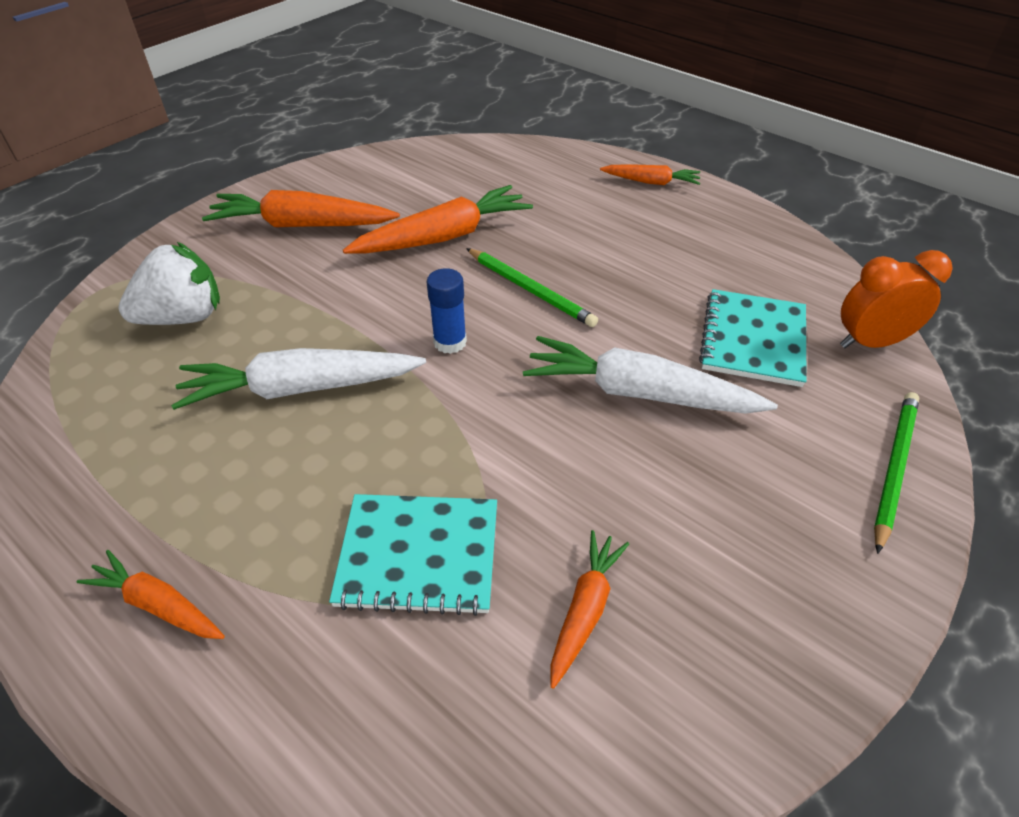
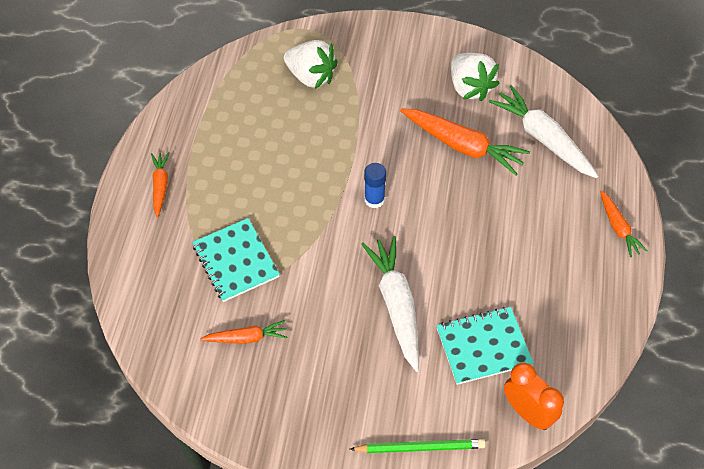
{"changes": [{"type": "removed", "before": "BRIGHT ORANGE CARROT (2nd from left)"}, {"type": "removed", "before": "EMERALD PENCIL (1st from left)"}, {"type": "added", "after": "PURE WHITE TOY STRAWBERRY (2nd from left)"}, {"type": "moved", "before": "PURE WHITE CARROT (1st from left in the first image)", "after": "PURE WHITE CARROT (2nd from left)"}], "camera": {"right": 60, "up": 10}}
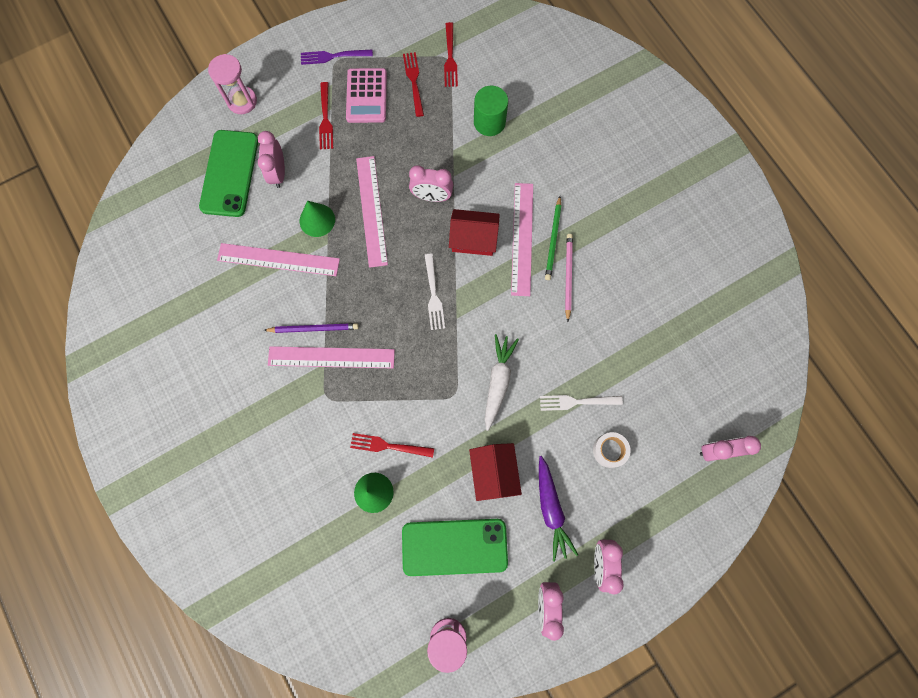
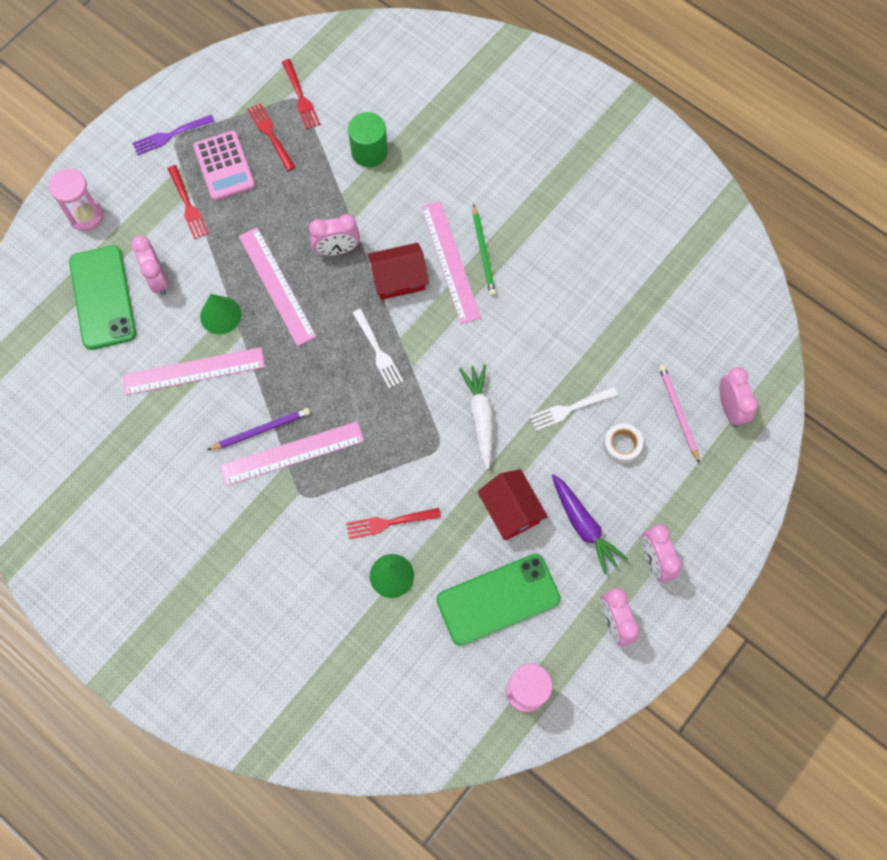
{"changes": [{"type": "moved", "before": "ROSY PENCIL"}, {"type": "turned", "before": "ROSY ALARM CLOCK (5th from left)", "turn": 105}], "camera": {"right": -20, "up": -5}}
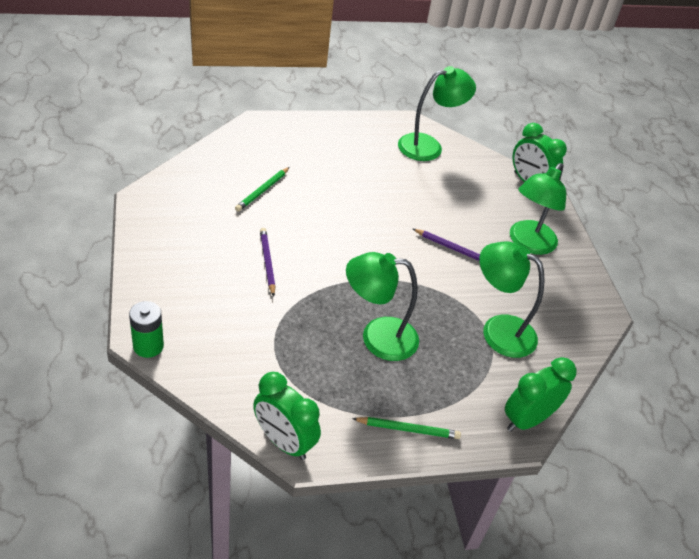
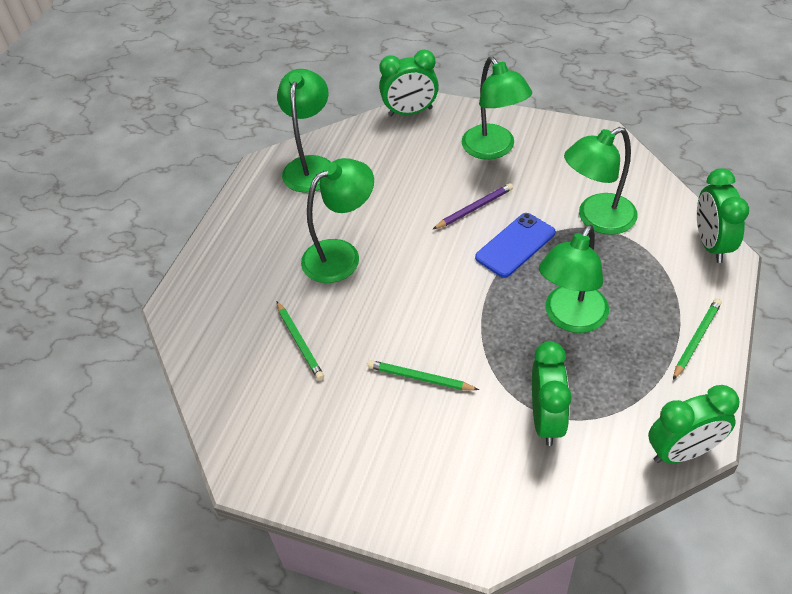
{"changes": [{"type": "removed", "before": "EMERALD AA BATTERY"}, {"type": "added", "after": "EMERALD READING LAMP (2nd from left)"}, {"type": "added", "after": "ROYAL BLUE PHONE"}, {"type": "added", "after": "EMERALD ALARM CLOCK (2nd from left)"}, {"type": "recoloured", "before": "ROYAL PURPLE PENCIL (1st from left)", "after": "EMERALD PENCIL (2nd from left)"}], "camera": {"right": -50, "up": 5}}
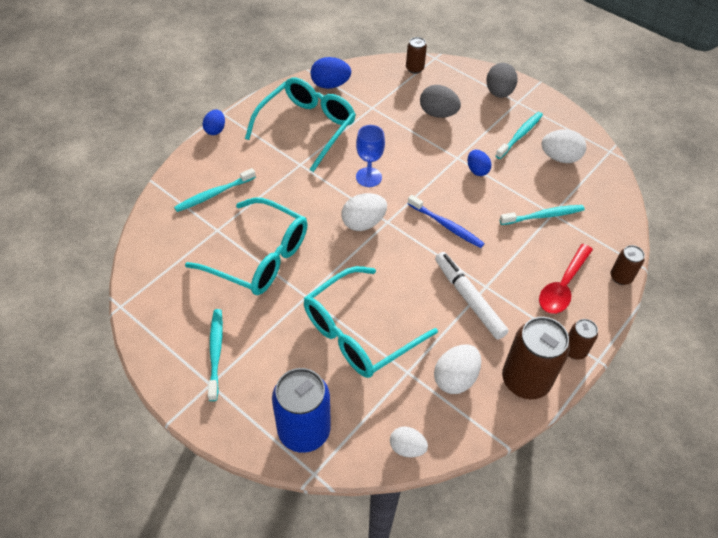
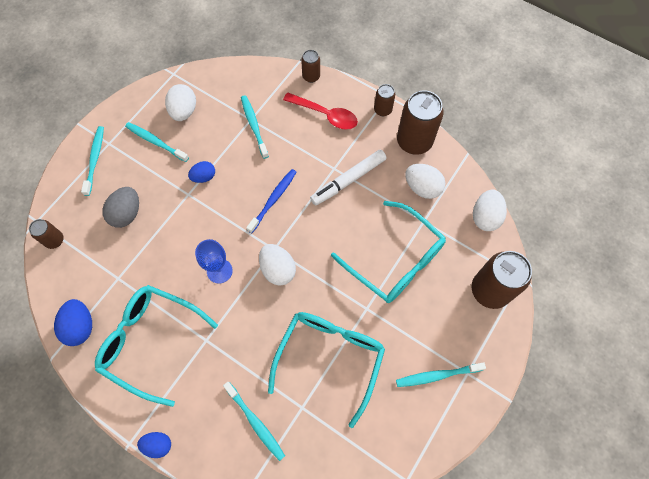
{"changes": [{"type": "replaced", "before": "ASH-GREY EGG SHAPE (2nd from left)", "after": "TEAL TOOTH BRUSH (1st from left)"}, {"type": "recoloured", "before": "ROYAL BLUE CAN", "after": "BROWN CAN (5th from left)"}, {"type": "resized", "before": "PURE WHITE EGG SHAPE (2nd from left in the first image)", "scale": 1.51}], "camera": {"right": -95, "up": 15}}
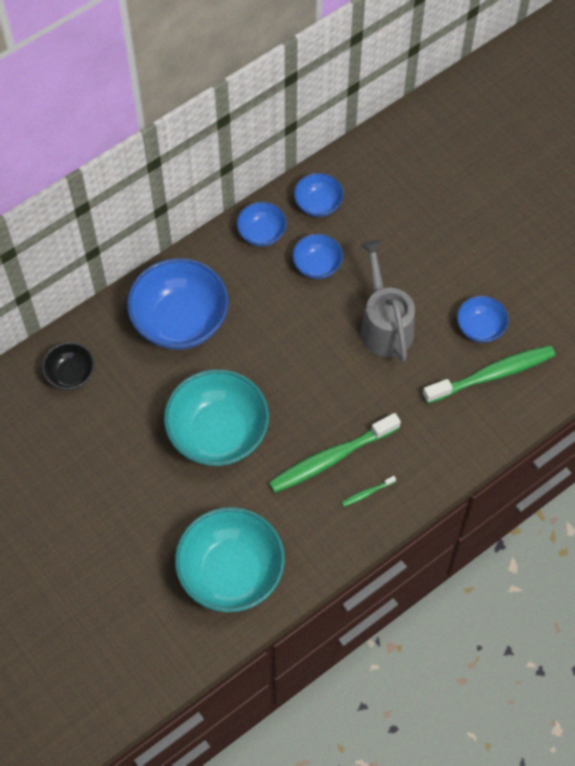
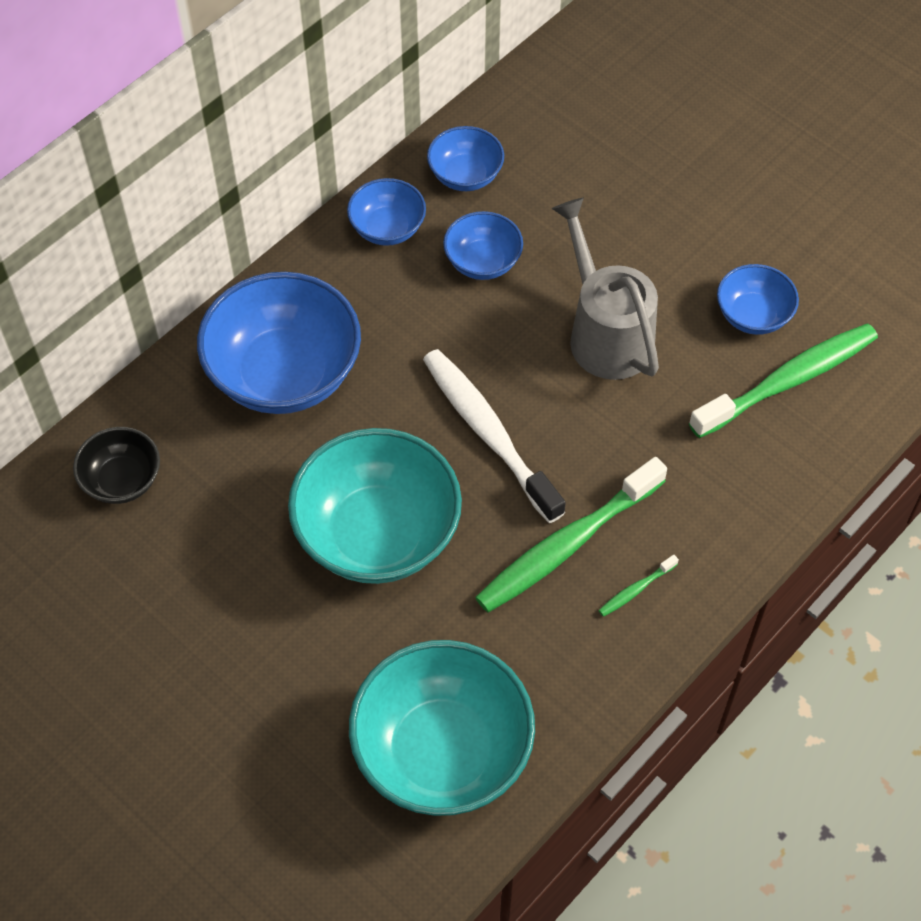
{"changes": [{"type": "added", "after": "PURE WHITE TOOTH BRUSH"}], "camera": {"right": -10, "up": -5}}
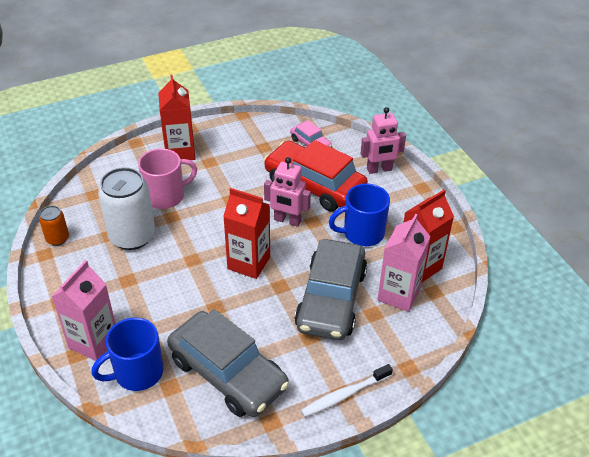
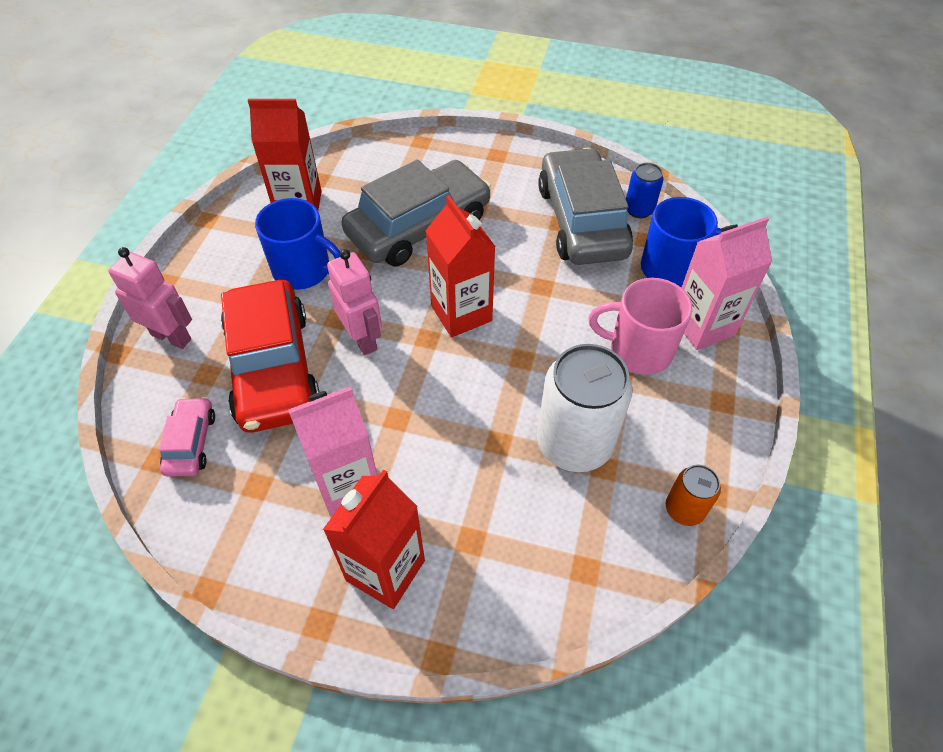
{"changes": [{"type": "removed", "before": "PURE WHITE TOOTH BRUSH"}, {"type": "added", "after": "ROYAL BLUE CAN"}, {"type": "moved", "before": "ROSY COFFEE MUG"}, {"type": "moved", "before": "ROSY MILK CARTON (2nd from left in the first image)", "after": "ROSY MILK CARTON (1st from left)"}], "camera": {"right": -140, "up": 10}}
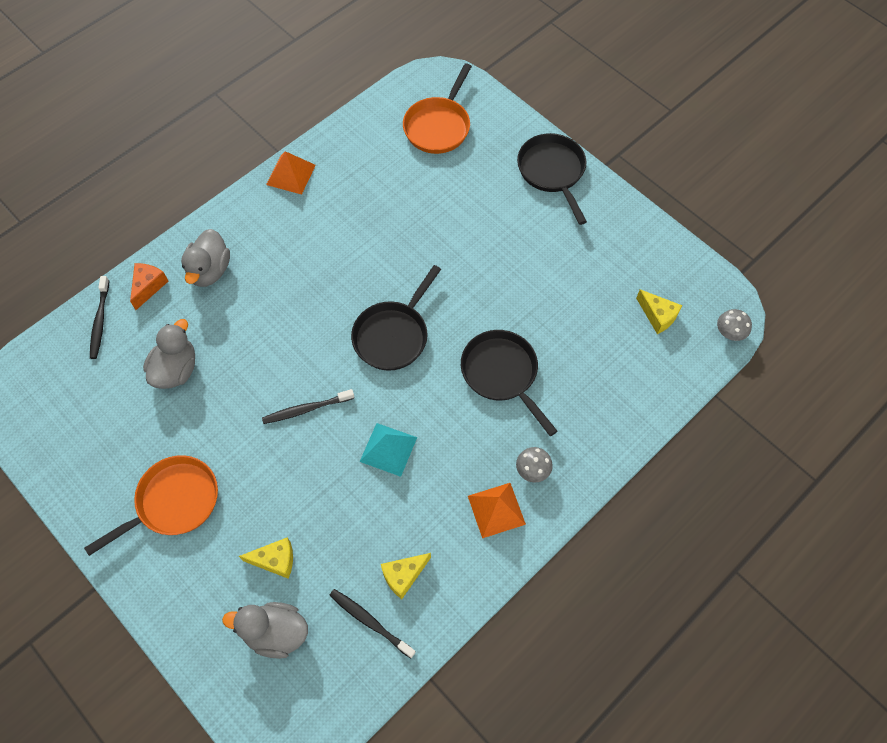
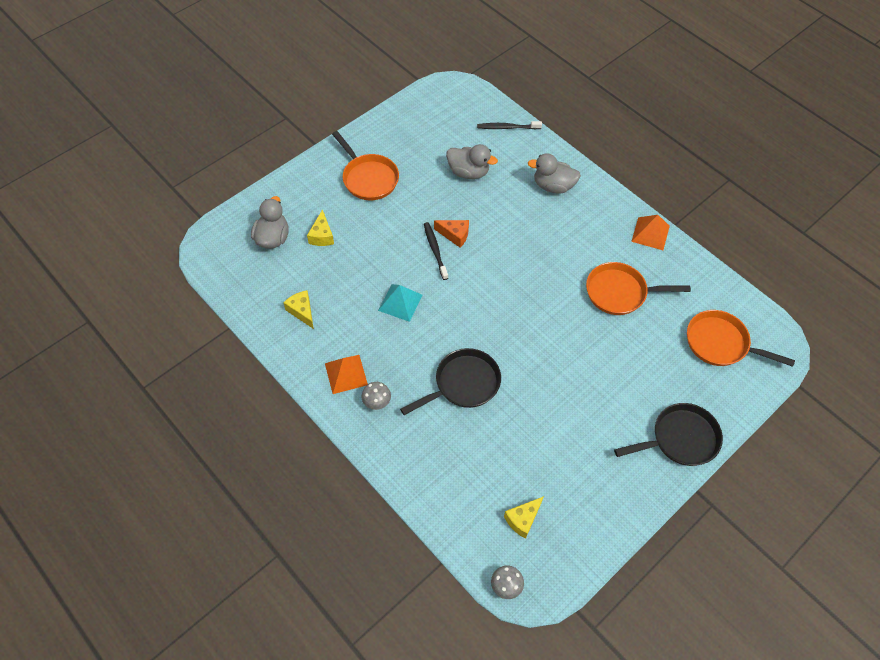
{"changes": [{"type": "removed", "before": "JET-BLACK TOOTH BRUSH (3rd from left)"}, {"type": "removed", "before": "JET-BLACK PAN (1st from left)"}, {"type": "added", "after": "BRIGHT ORANGE PAN (2nd from left)"}, {"type": "moved", "before": "BRIGHT ORANGE CHEESE WEDGE"}], "camera": {"right": 90, "up": -5}}
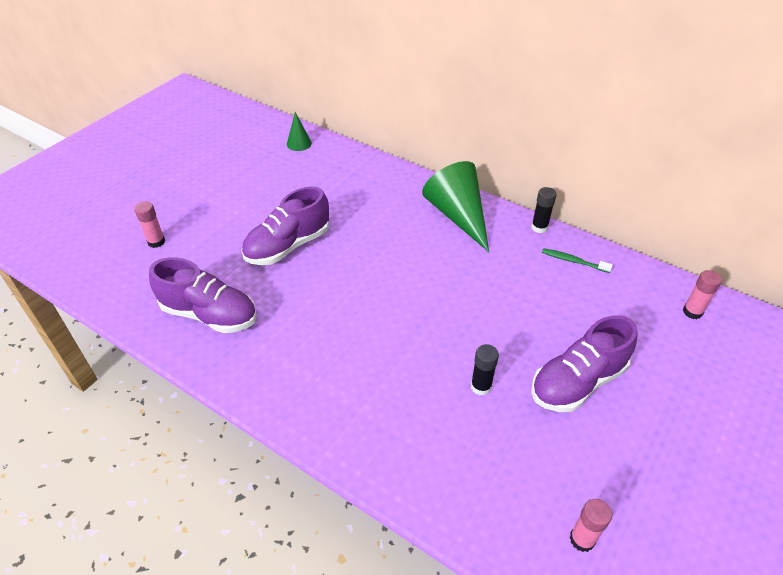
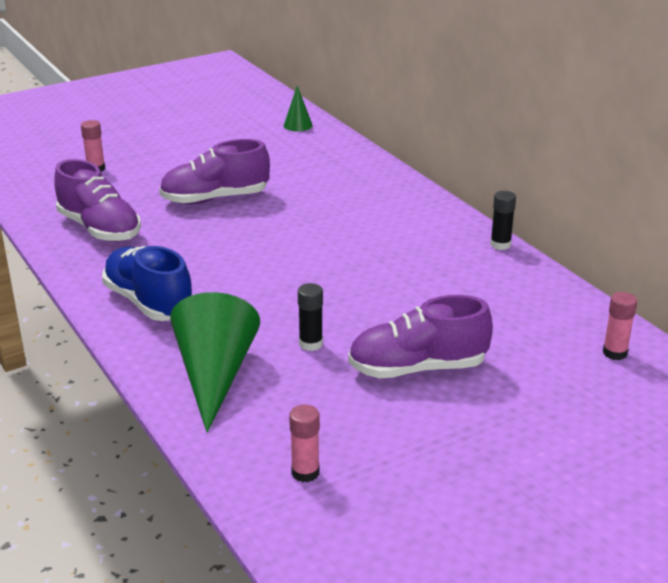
{"changes": [{"type": "removed", "before": "EMERALD TOOTH BRUSH"}, {"type": "added", "after": "ROYAL BLUE SHOE"}, {"type": "moved", "before": "EMERALD SOLID CONE (2nd from left in the first image)", "after": "EMERALD SOLID CONE (1st from left)"}], "camera": {"right": 25, "up": -15}}
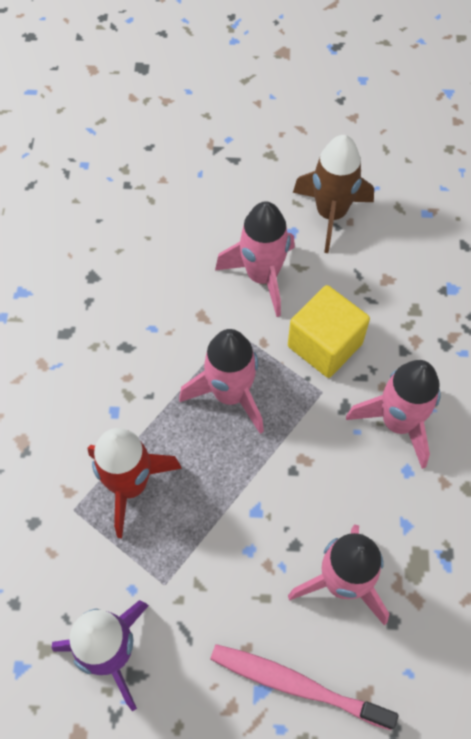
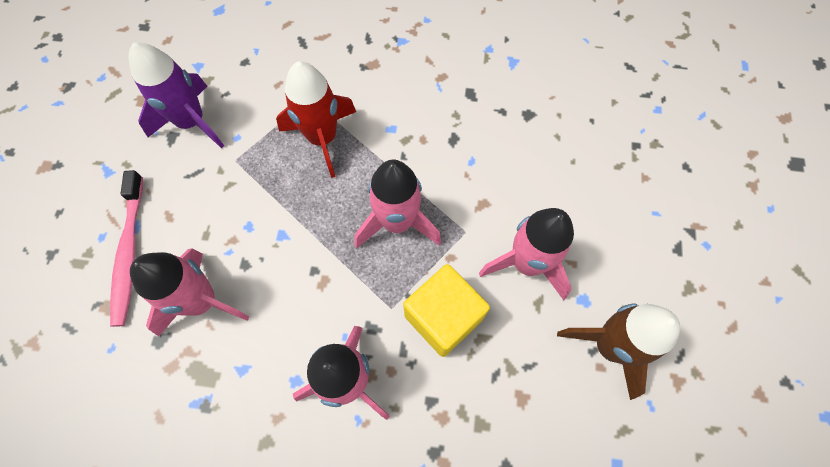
{"changes": [{"type": "turned", "before": "ROSY TOOTH BRUSH", "turn": 150}], "camera": {"right": 95, "up": 5}}
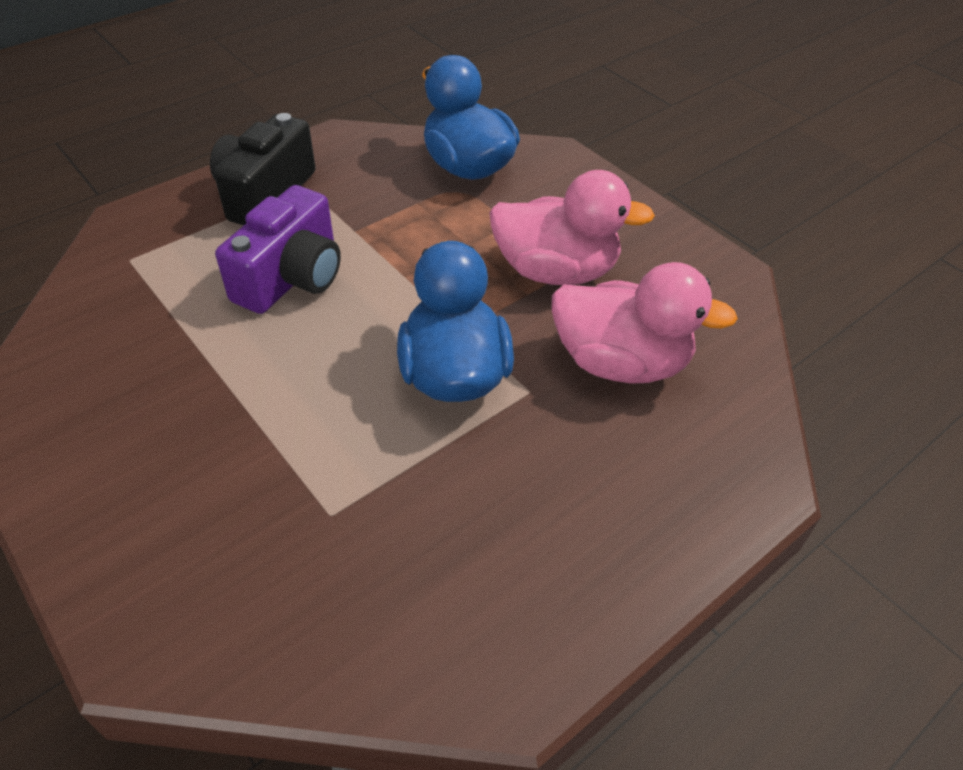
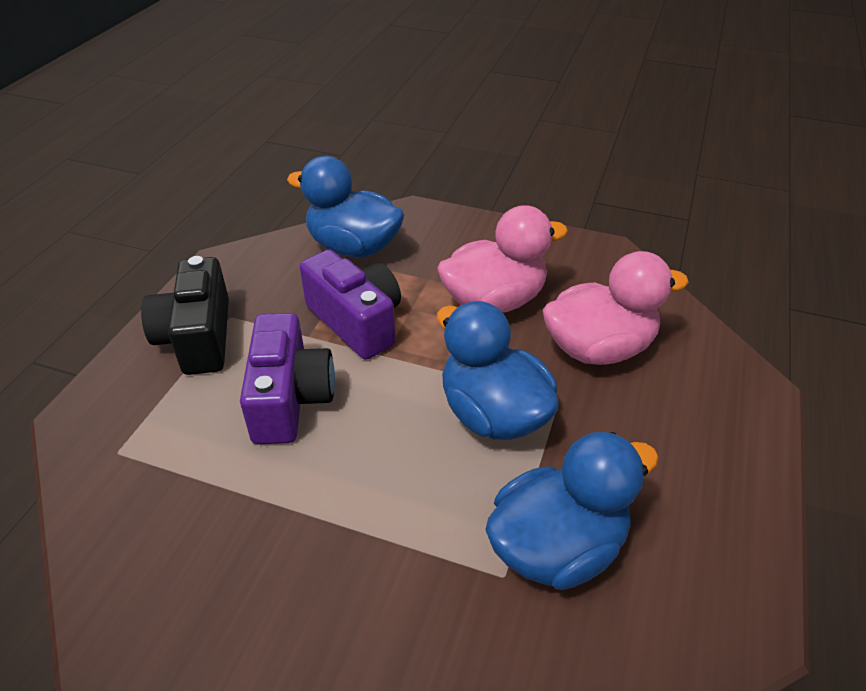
{"changes": [{"type": "added", "after": "ROYAL PURPLE COMPACT CAMERA (2nd from left)"}, {"type": "added", "after": "ROYAL BLUE TOY DUCK (3rd from left)"}], "camera": {"right": -30, "up": -5}}
